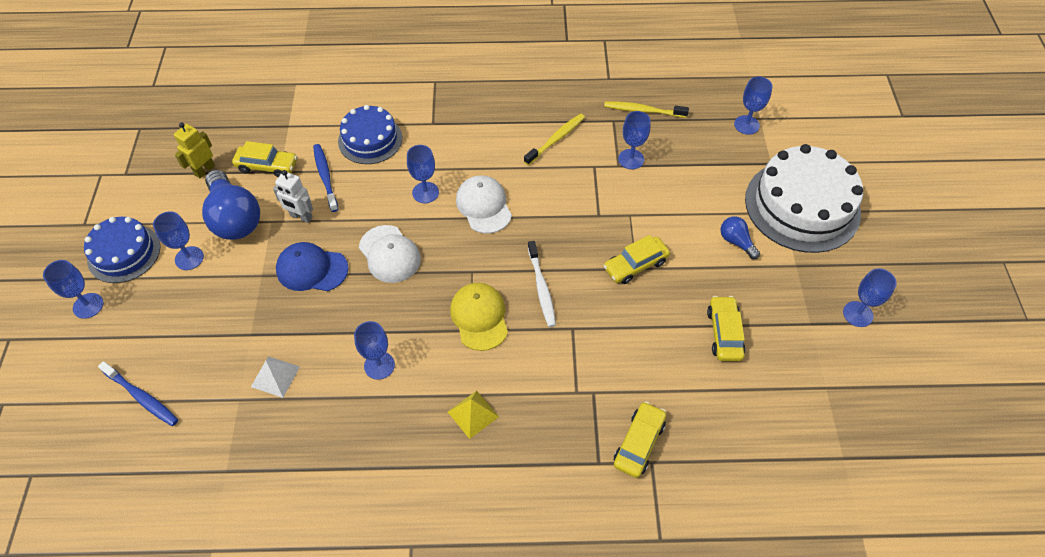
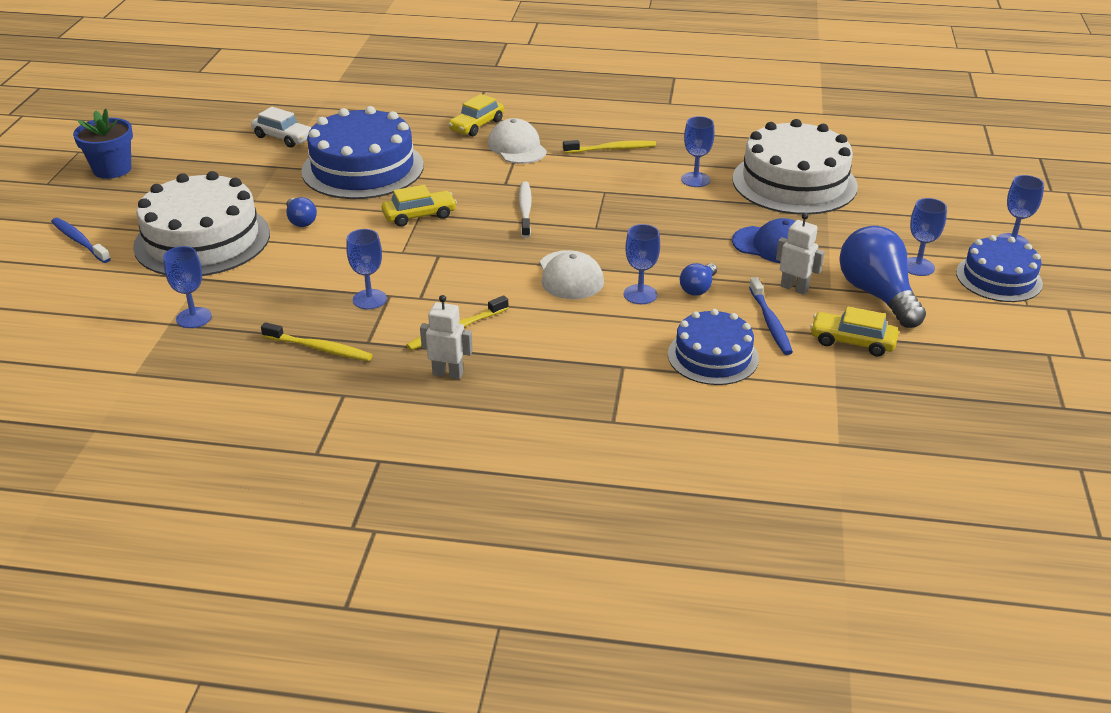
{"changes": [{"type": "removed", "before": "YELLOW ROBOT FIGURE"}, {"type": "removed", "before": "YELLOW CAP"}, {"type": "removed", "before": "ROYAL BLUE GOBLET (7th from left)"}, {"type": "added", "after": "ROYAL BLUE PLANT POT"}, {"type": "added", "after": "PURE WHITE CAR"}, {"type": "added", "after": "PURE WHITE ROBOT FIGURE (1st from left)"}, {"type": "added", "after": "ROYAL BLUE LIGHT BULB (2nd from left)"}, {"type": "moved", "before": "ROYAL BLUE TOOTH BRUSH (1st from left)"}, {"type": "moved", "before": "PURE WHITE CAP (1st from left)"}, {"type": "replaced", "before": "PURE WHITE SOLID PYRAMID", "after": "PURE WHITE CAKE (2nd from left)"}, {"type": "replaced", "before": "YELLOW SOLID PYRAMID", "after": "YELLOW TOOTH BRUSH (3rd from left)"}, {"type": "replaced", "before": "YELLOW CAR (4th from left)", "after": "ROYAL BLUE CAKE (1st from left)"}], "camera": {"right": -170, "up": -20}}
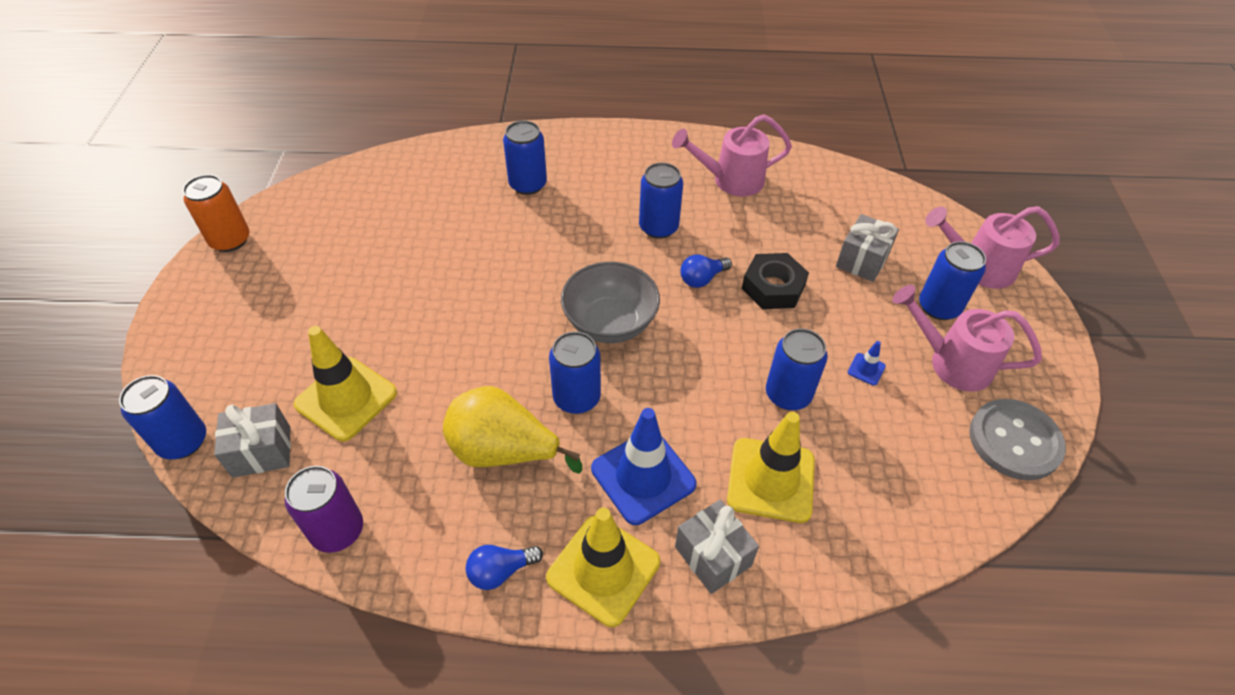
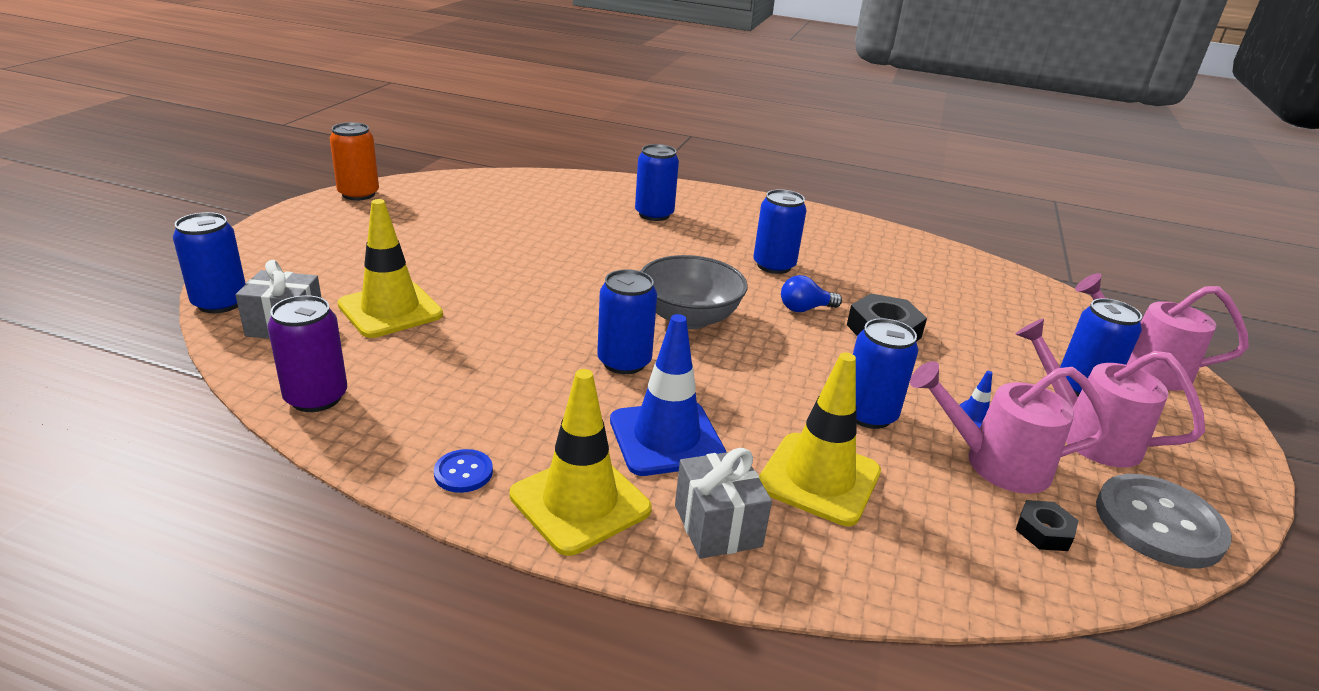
{"changes": [{"type": "removed", "before": "YELLOW PEAR"}, {"type": "removed", "before": "ASH-GREY GIFT (3rd from left)"}, {"type": "added", "after": "JET-BLACK HEXAGON NUT (2nd from left)"}, {"type": "moved", "before": "ROSY WATERING CAN (1st from left)"}, {"type": "replaced", "before": "ROYAL BLUE LIGHT BULB (1st from left)", "after": "ROYAL BLUE SHIRT BUTTON"}], "camera": {"right": 15, "up": -20}}
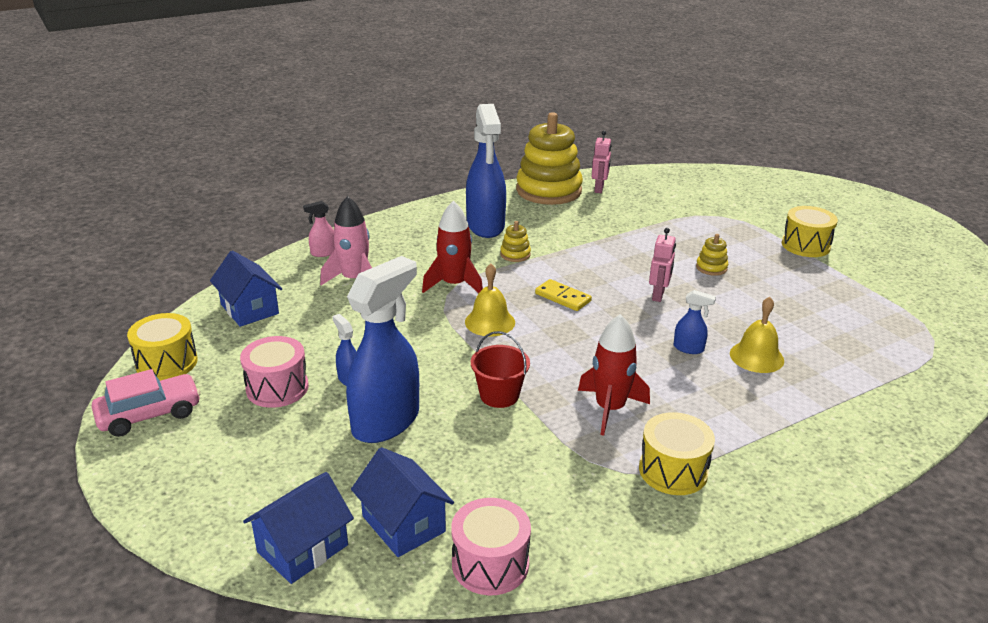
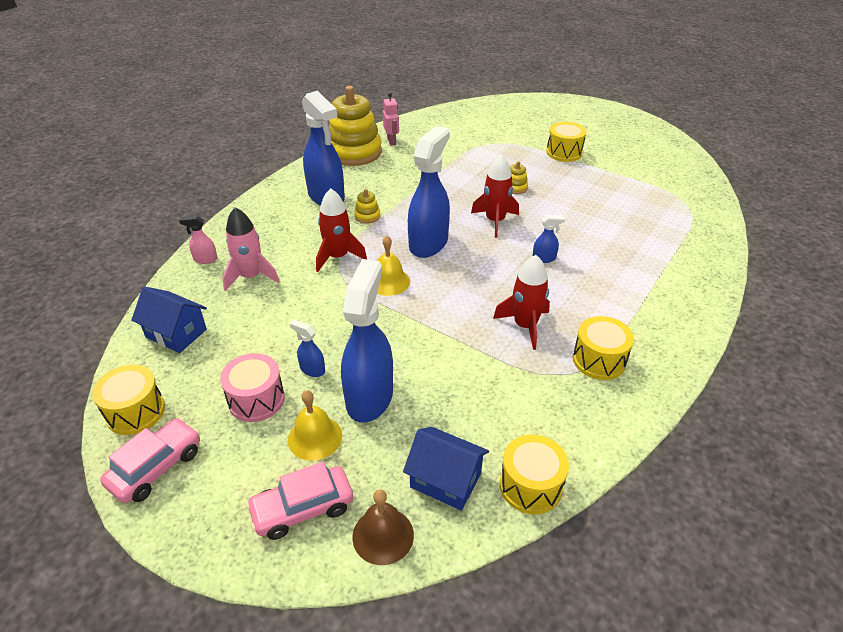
{"changes": [{"type": "removed", "before": "CRIMSON SAND BUCKET"}, {"type": "added", "after": "ROSY CAR (2nd from left)"}, {"type": "moved", "before": "YELLOW BELL (2nd from left in the first image)", "after": "YELLOW BELL (1st from left)"}, {"type": "replaced", "before": "ROYAL BLUE HOUSE (2nd from left)", "after": "BROWN BELL"}, {"type": "replaced", "before": "YELLOW DOMINO", "after": "ROYAL BLUE SPRAY BOTTLE (4th from left)"}, {"type": "replaced", "before": "ROSY ROBOT FIGURE (2nd from left)", "after": "CRIMSON TOY ROCKET (2nd from left)"}, {"type": "recoloured", "before": "ROSY DRUM (2nd from left)", "after": "YELLOW DRUM (2nd from left)"}, {"type": "turned", "before": "ROSY SPRAY BOTTLE", "turn": 45}], "camera": {"right": -25, "up": 10}}
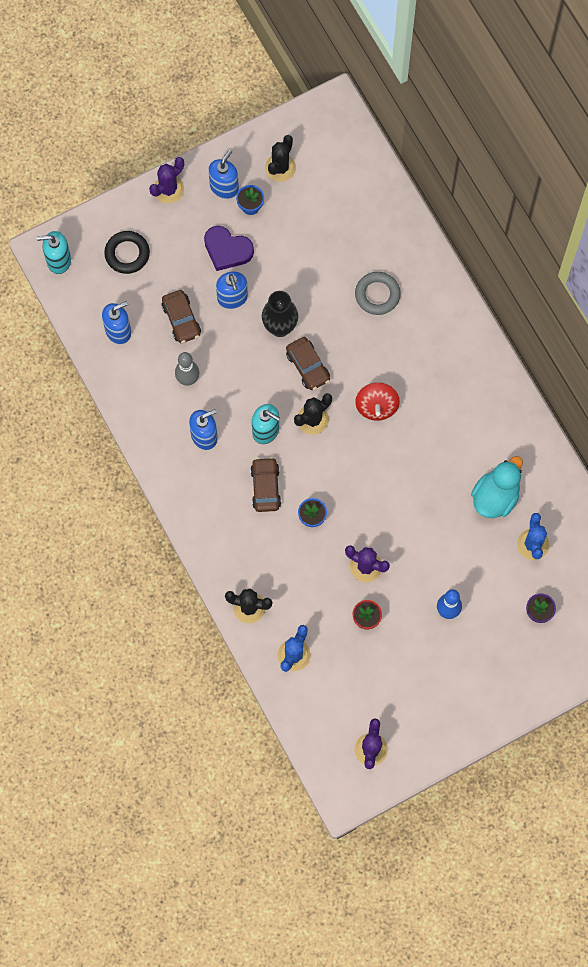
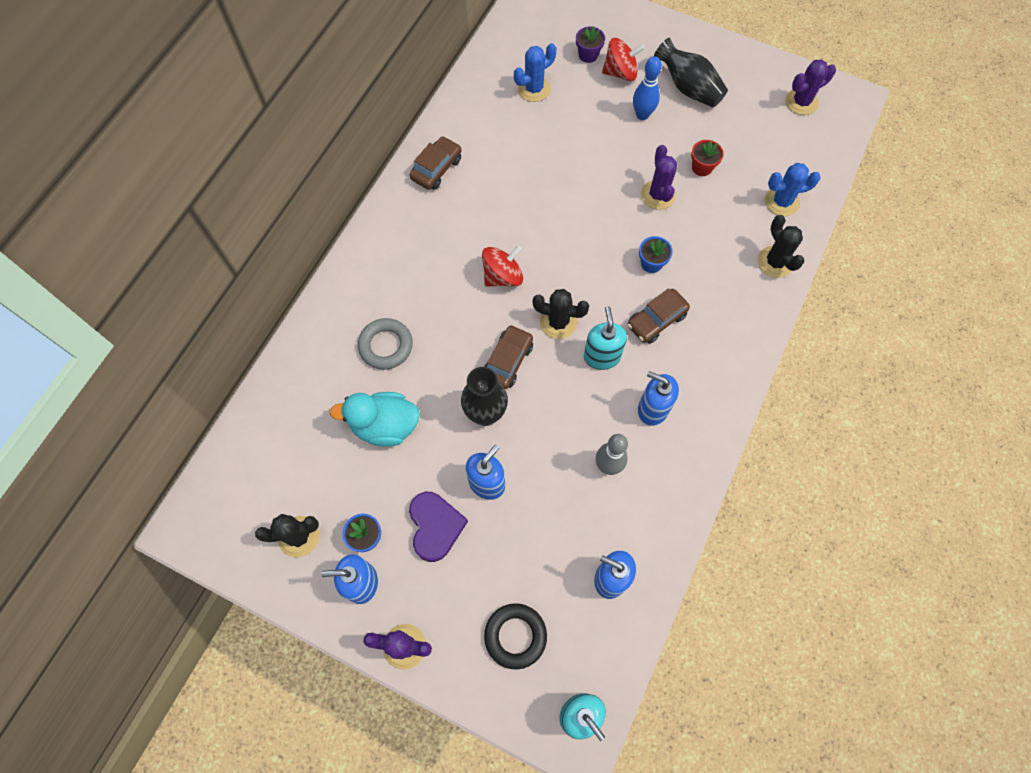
{"changes": [{"type": "added", "after": "CRIMSON TOY TOP (2nd from left)"}, {"type": "added", "after": "JET-BLACK FLOWER VASE (2nd from left)"}, {"type": "moved", "before": "BROWN CAR (1st from left)"}, {"type": "moved", "before": "TEAL TOY DUCK"}], "camera": {"right": -125, "up": -5}}
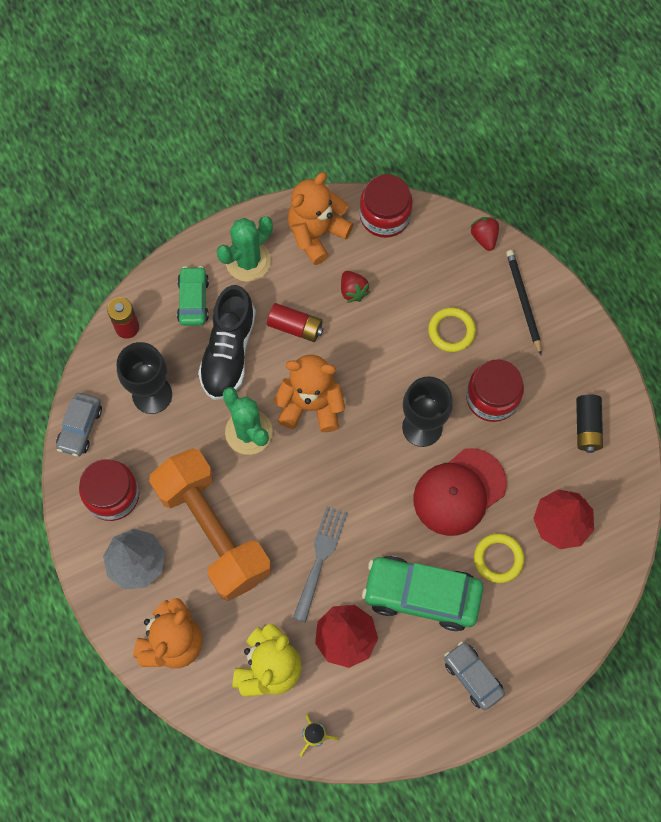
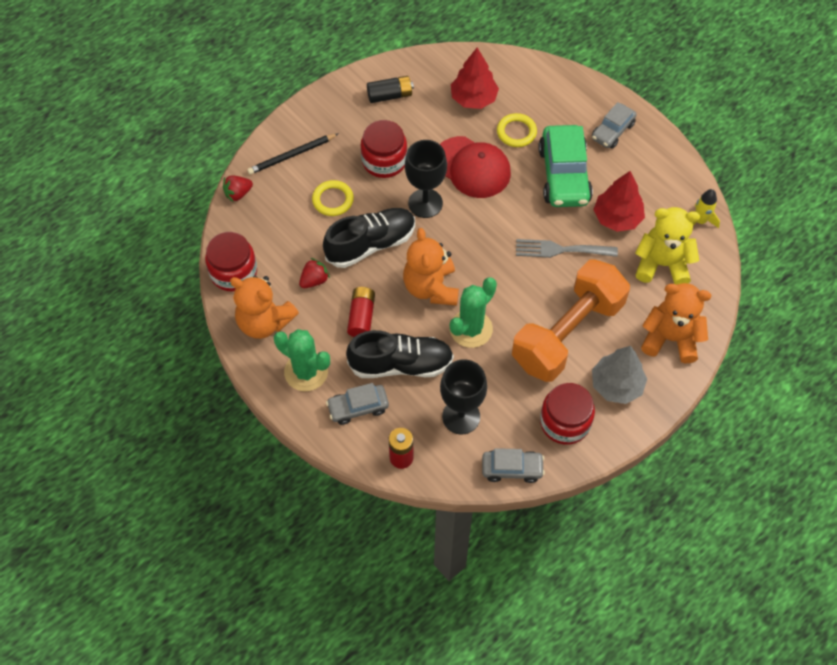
{"changes": [{"type": "added", "after": "JET-BLACK SHOE (1st from left)"}, {"type": "recoloured", "before": "EMERALD CAR (1st from left)", "after": "ASH-GREY CAR (1st from left)"}], "camera": {"right": -105, "up": -10}}
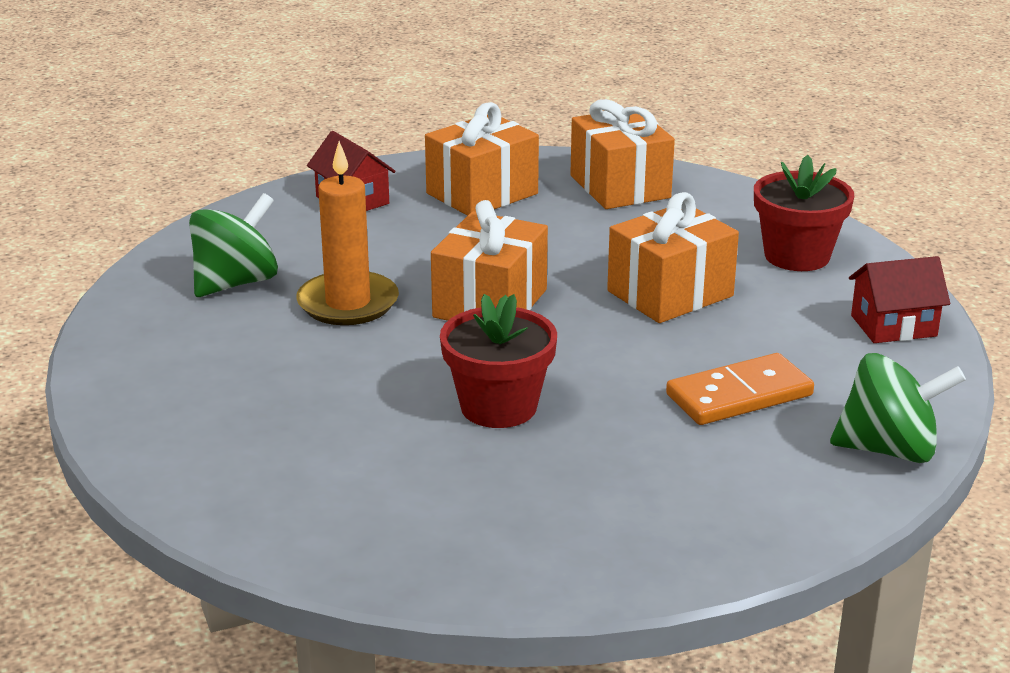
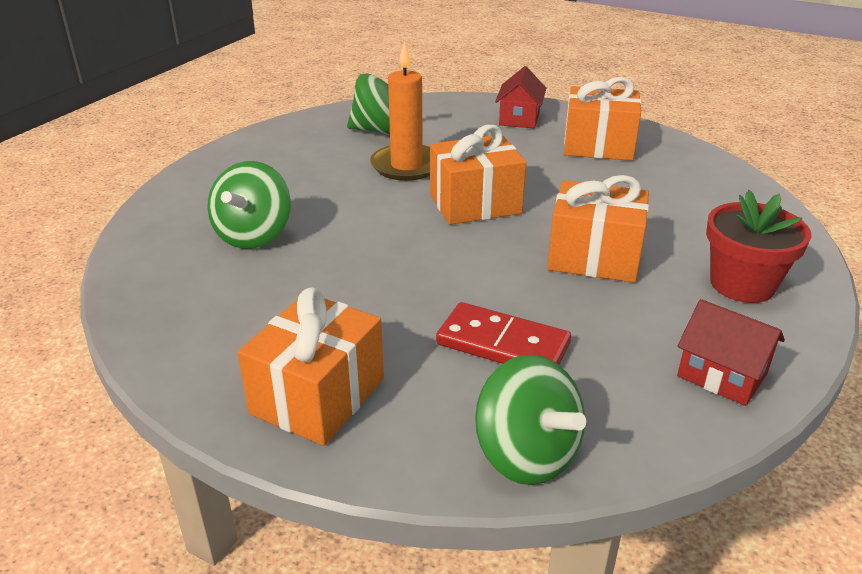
{"changes": [{"type": "removed", "before": "CRIMSON PLANT POT (1st from left)"}, {"type": "added", "after": "EMERALD TOY TOP (1st from left)"}, {"type": "moved", "before": "BRIGHT ORANGE GIFT (3rd from left in the first image)", "after": "BRIGHT ORANGE GIFT (1st from left)"}, {"type": "recoloured", "before": "BRIGHT ORANGE DOMINO", "after": "CRIMSON DOMINO"}], "camera": {"right": 50, "up": 5}}
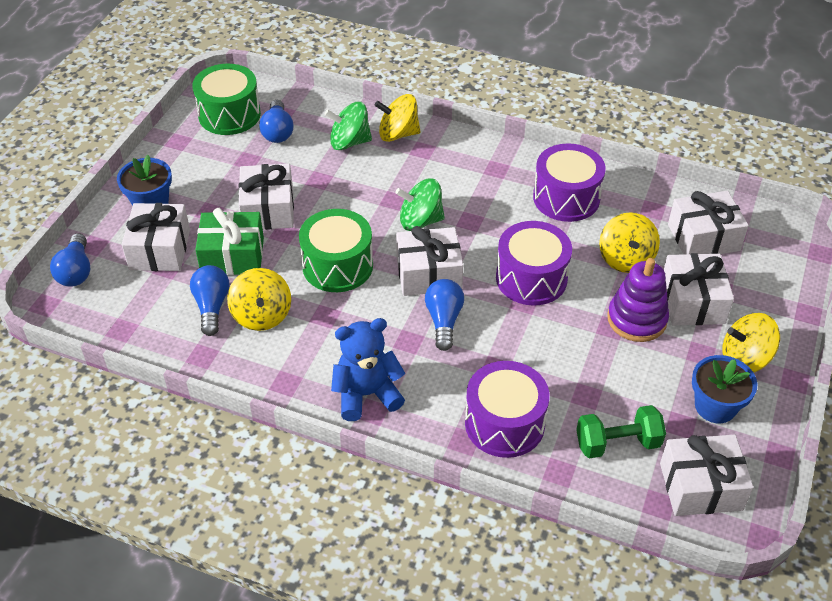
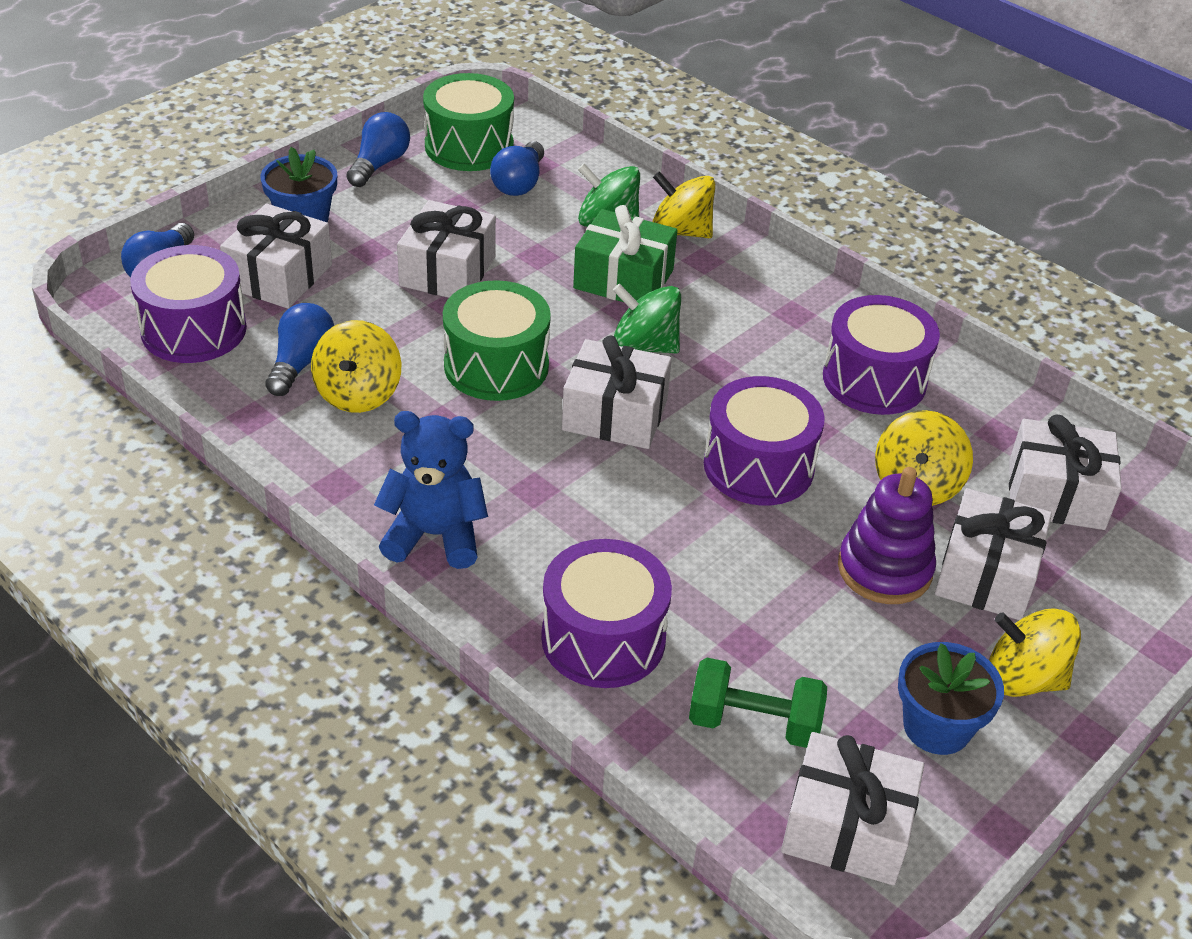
{"changes": [{"type": "added", "after": "ROYAL PURPLE DRUM (1st from left)"}, {"type": "moved", "before": "EMERALD GIFT"}, {"type": "moved", "before": "ROYAL BLUE LIGHT BULB (4th from left in the first image)", "after": "ROYAL BLUE LIGHT BULB (3rd from left)"}], "camera": {"right": 20, "up": -5}}
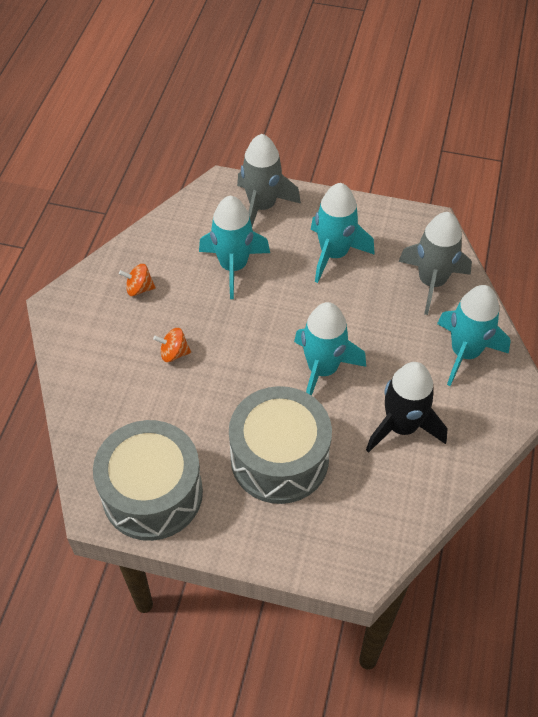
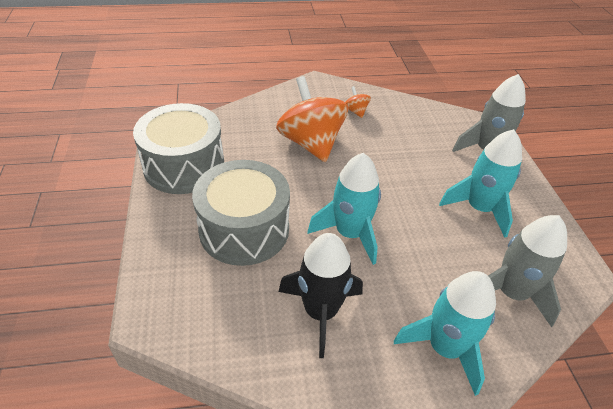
{"changes": [{"type": "removed", "before": "TEAL TOY ROCKET (1st from left)"}, {"type": "resized", "before": "BRIGHT ORANGE TOY TOP (2nd from left in the first image)", "scale": 2.42}], "camera": {"right": 65, "up": -10}}
